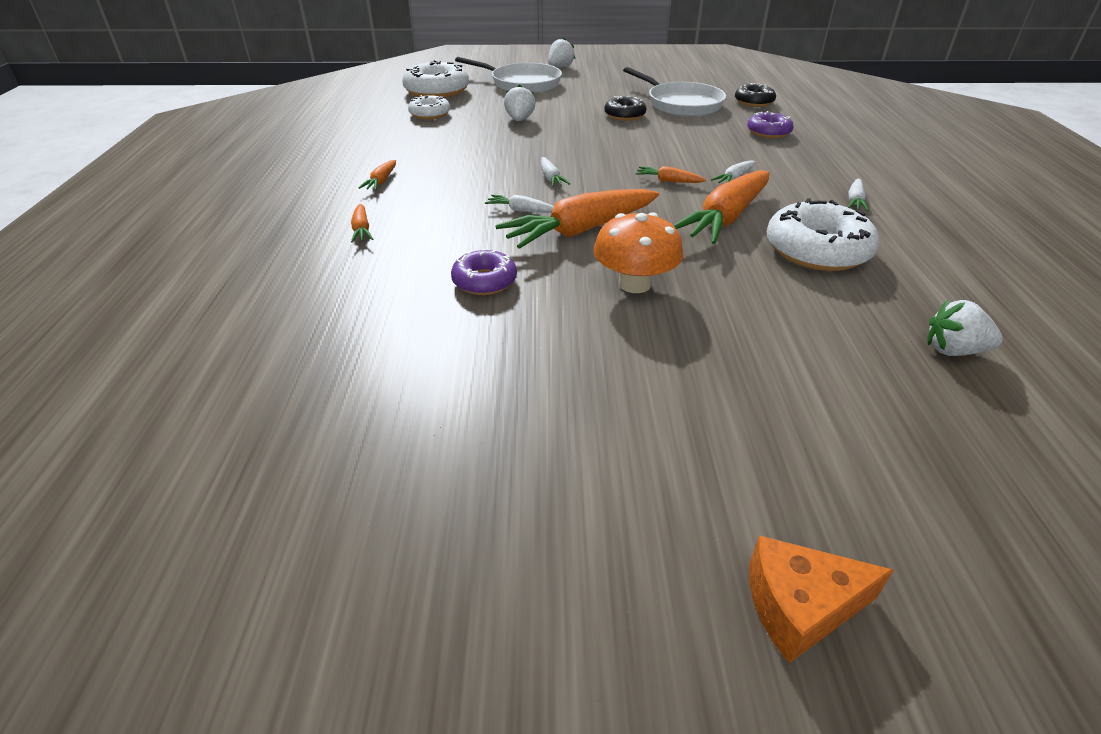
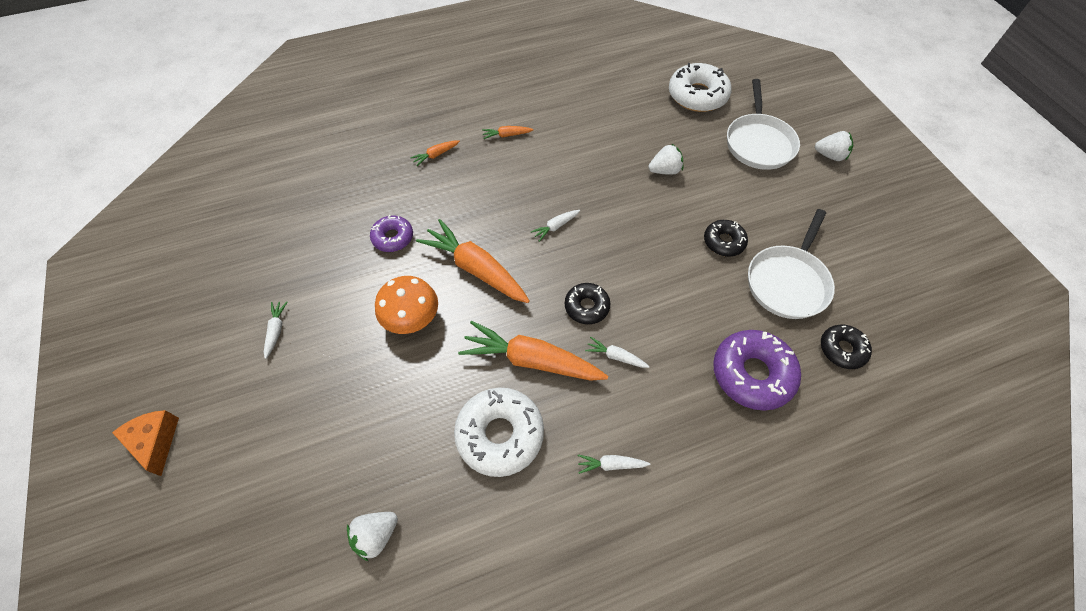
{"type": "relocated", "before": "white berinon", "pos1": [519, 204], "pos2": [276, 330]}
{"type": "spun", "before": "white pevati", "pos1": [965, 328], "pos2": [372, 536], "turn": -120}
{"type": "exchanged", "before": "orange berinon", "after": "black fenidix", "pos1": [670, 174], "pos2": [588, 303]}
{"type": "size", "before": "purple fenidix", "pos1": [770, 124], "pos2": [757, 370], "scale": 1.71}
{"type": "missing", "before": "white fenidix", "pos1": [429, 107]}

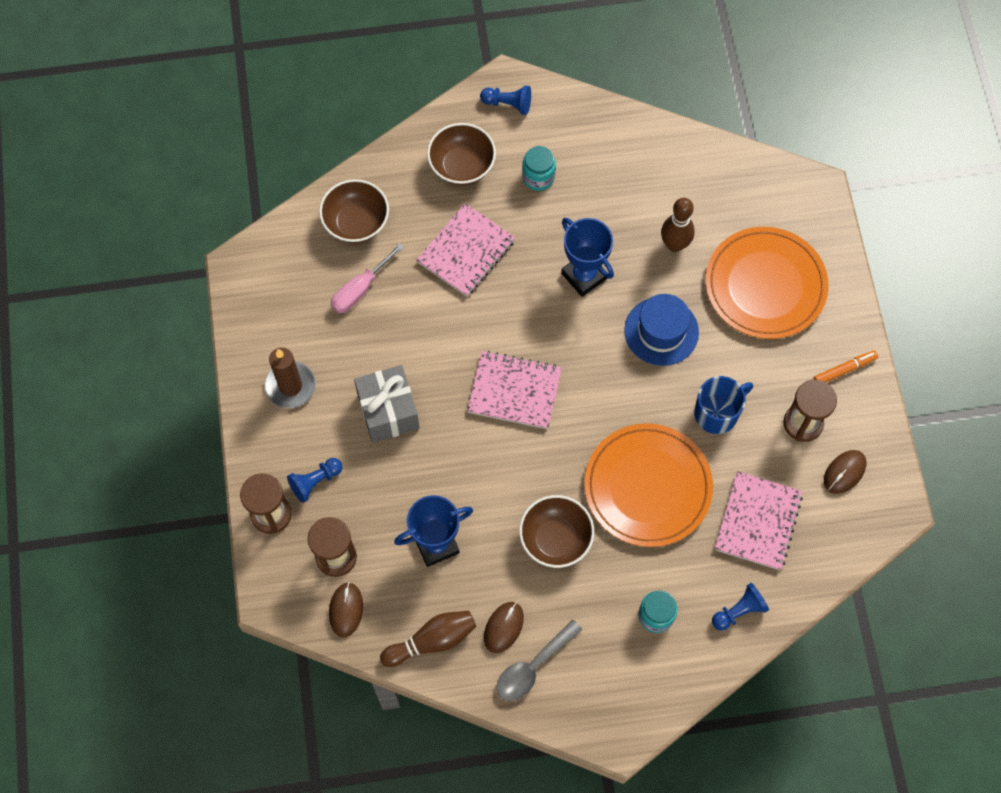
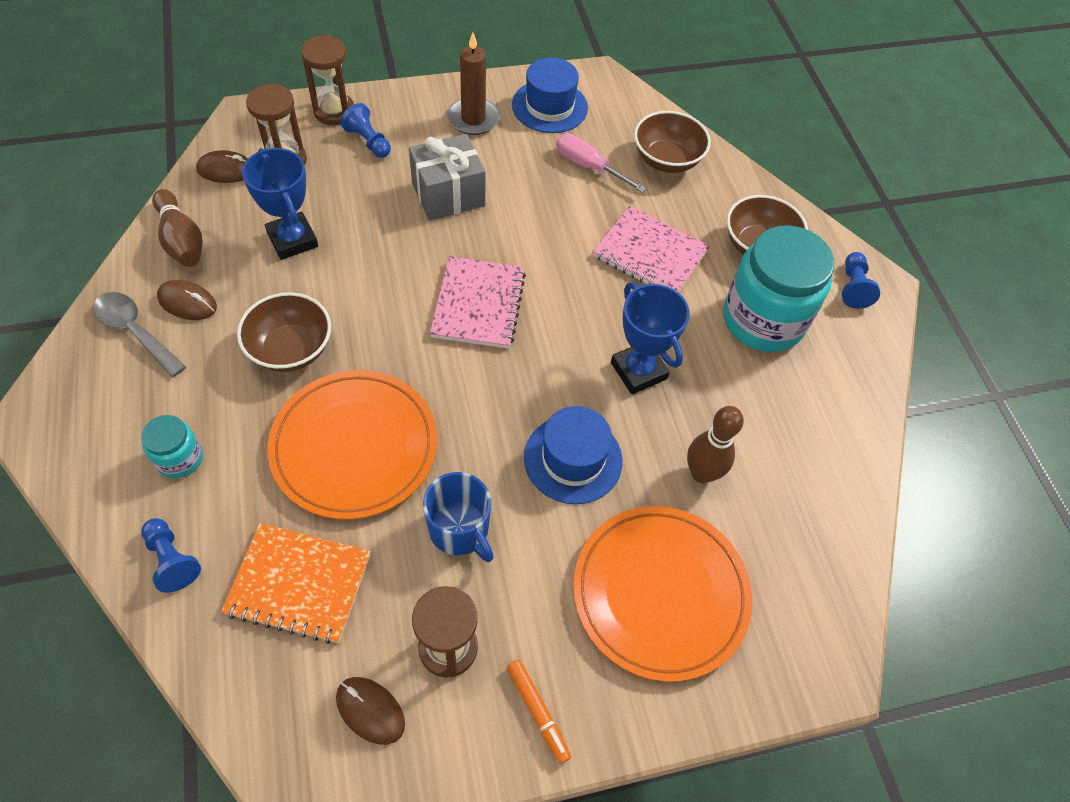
{"type": "colour", "before": "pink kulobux", "after": "orange kulobux", "pos1": [759, 520], "pos2": [296, 583]}
{"type": "appeared", "after": "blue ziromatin", "pos2": [550, 95]}
{"type": "spun", "before": "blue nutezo", "pos1": [587, 257], "pos2": [650, 338], "turn": -75}
{"type": "size", "before": "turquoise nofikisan", "pos1": [539, 168], "pos2": [779, 288], "scale": 2.1}

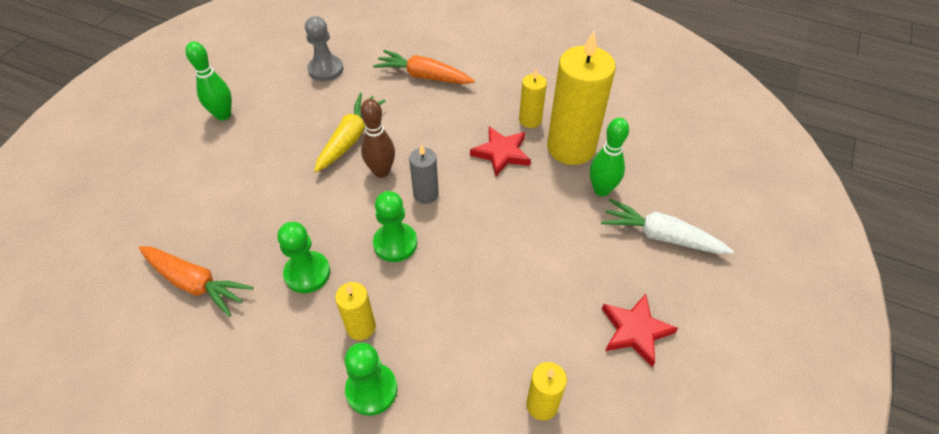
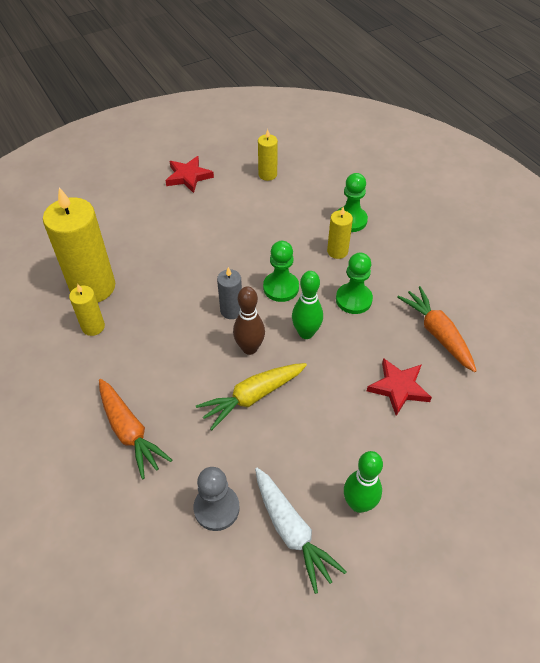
{"type": "relocated", "before": "white berinon", "pos1": [667, 226], "pos2": [301, 530]}
{"type": "relocated", "before": "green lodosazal", "pos1": [609, 157], "pos2": [307, 305]}
{"type": "relocated", "before": "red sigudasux", "pos1": [500, 151], "pos2": [399, 387]}

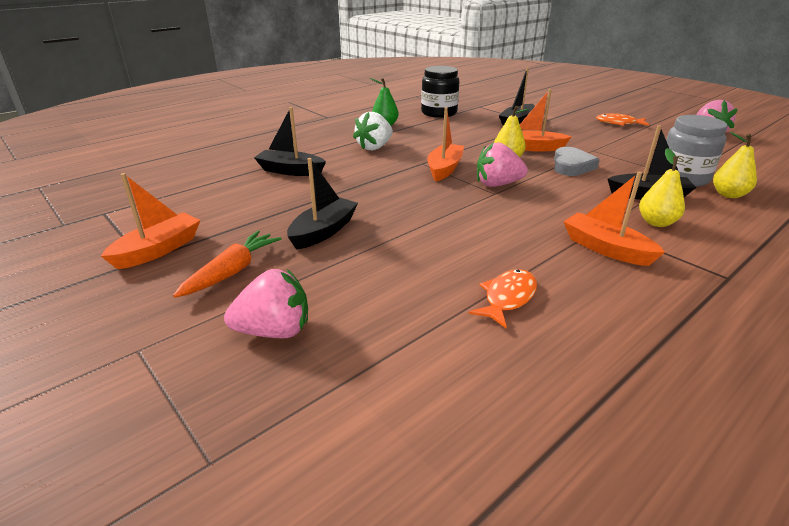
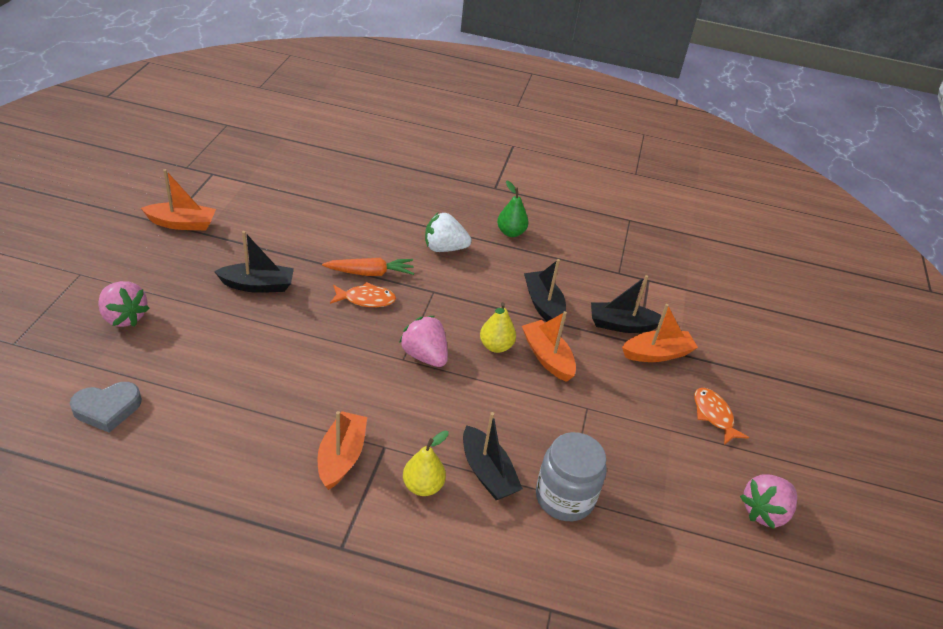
{"type": "relocated", "before": "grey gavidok", "pos1": [577, 161], "pos2": [106, 407]}
{"type": "relocated", "before": "orange berinon", "pos1": [227, 264], "pos2": [368, 267]}
{"type": "relocated", "before": "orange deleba", "pos1": [503, 298], "pos2": [363, 294]}
{"type": "relocated", "before": "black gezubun", "pos1": [290, 141], "pos2": [545, 290]}
{"type": "relocated", "before": "orange gezubun", "pos1": [445, 144], "pos2": [660, 333]}
{"type": "missing", "before": "black nofikisan", "pos1": [440, 92]}
{"type": "missing", "before": "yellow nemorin", "pos1": [735, 165]}

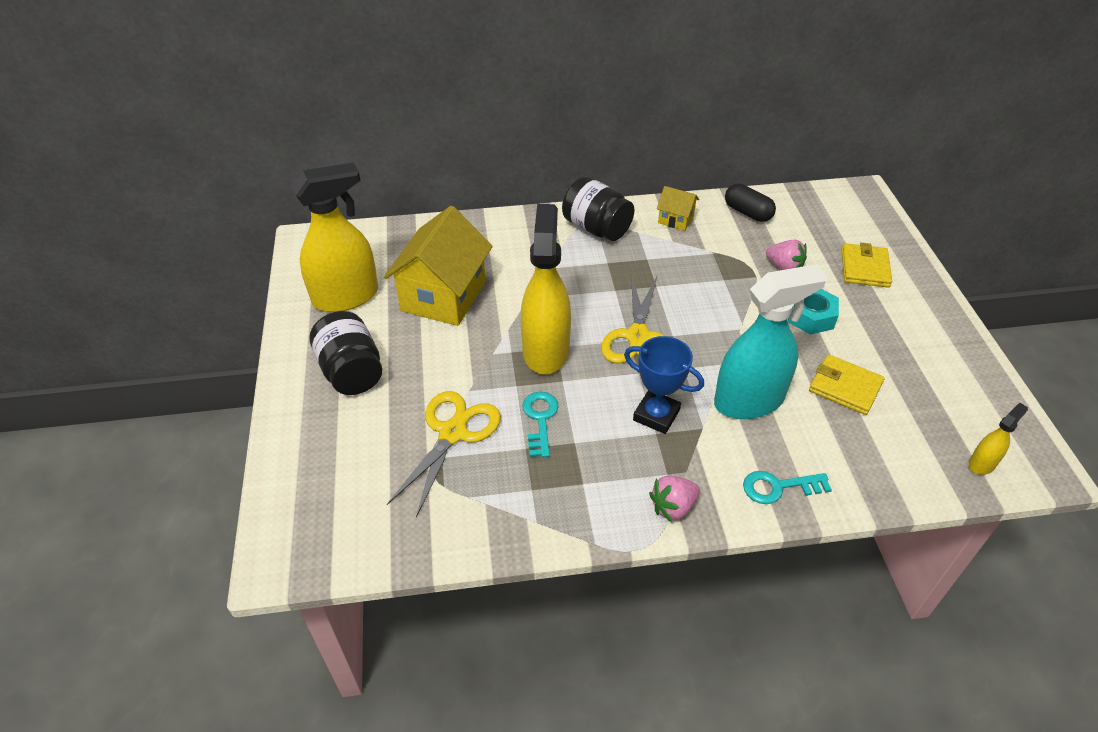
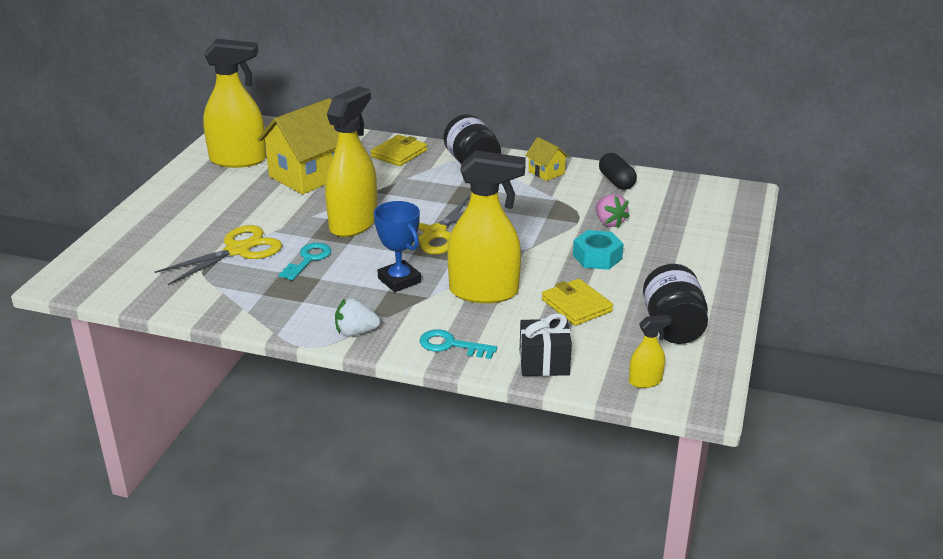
{"type": "colour", "before": "pink pevati", "after": "white pevati", "pos1": [674, 499], "pos2": [357, 317]}
{"type": "relocated", "before": "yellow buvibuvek", "pos1": [866, 265], "pos2": [399, 150]}
{"type": "colour", "before": "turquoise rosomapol", "after": "yellow rosomapol", "pos1": [770, 341], "pos2": [486, 227]}
{"type": "appeared", "after": "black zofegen", "pos2": [546, 344]}
{"type": "relocated", "before": "black nofikisan", "pos1": [346, 353], "pos2": [675, 304]}

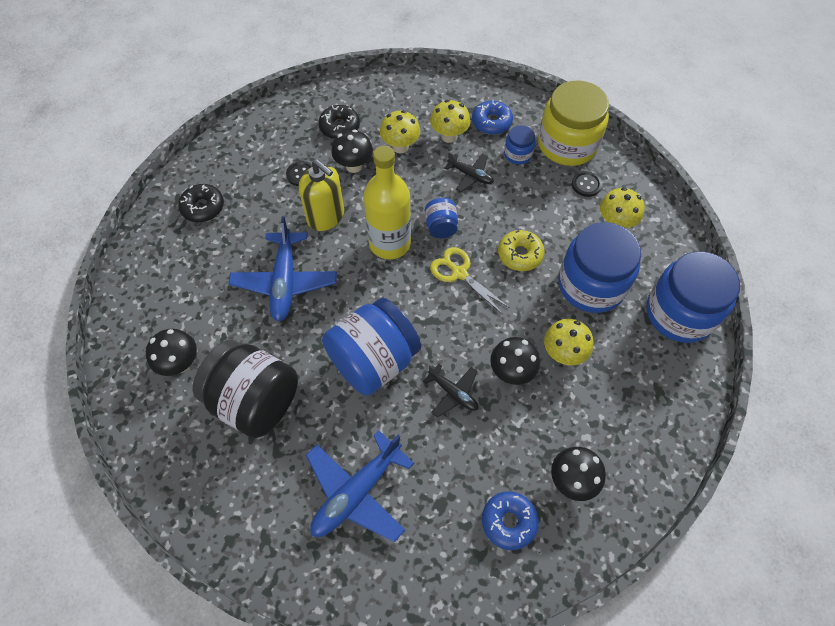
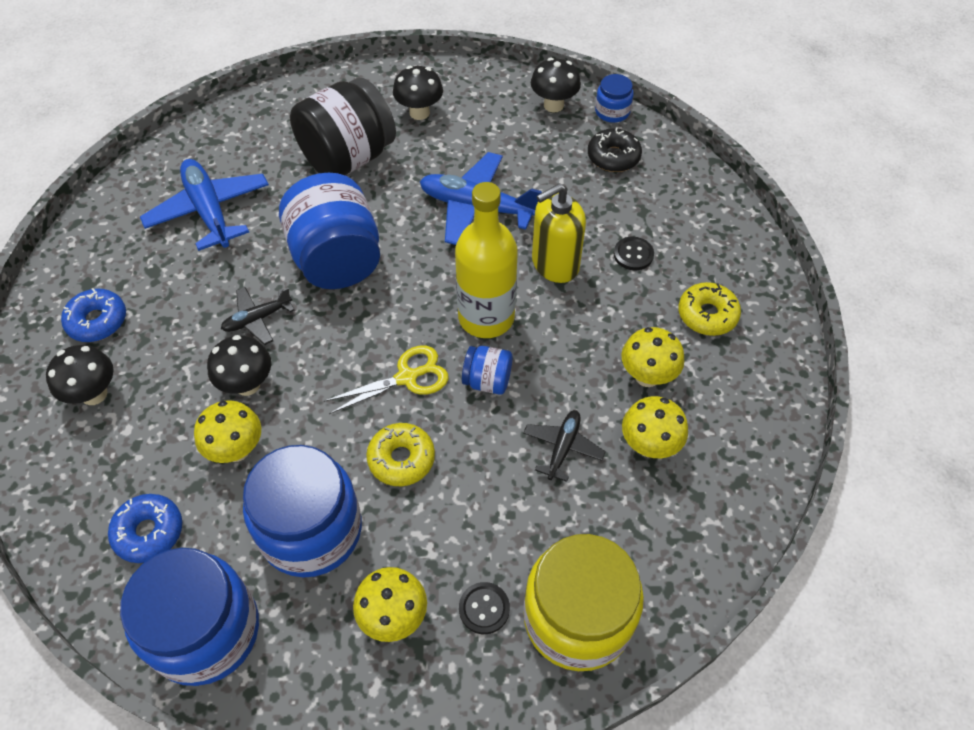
{"type": "relocated", "before": "blue fenidix", "pos1": [492, 117], "pos2": [145, 528]}
{"type": "spun", "before": "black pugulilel", "pos1": [469, 172], "pos2": [564, 446], "turn": 150}
{"type": "relocated", "before": "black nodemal", "pos1": [352, 151], "pos2": [556, 85]}
{"type": "relocated", "before": "blue nofikisan", "pos1": [520, 144], "pos2": [614, 98]}
{"type": "colour", "before": "black fenidix", "after": "yellow fenidix", "pos1": [339, 122], "pos2": [709, 309]}

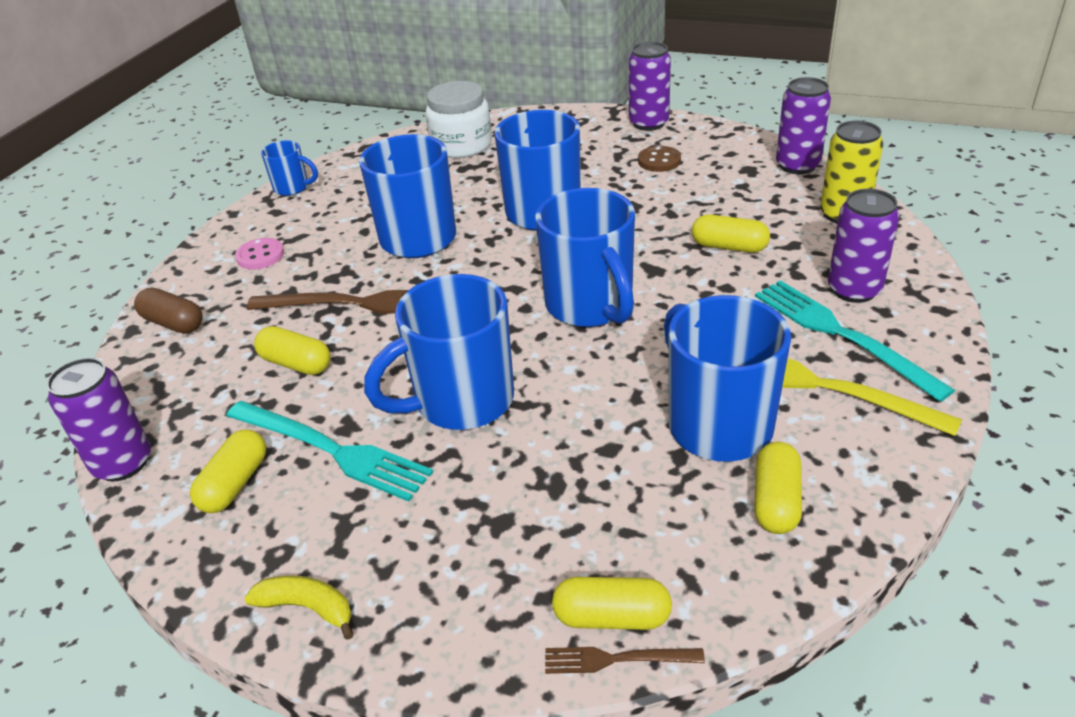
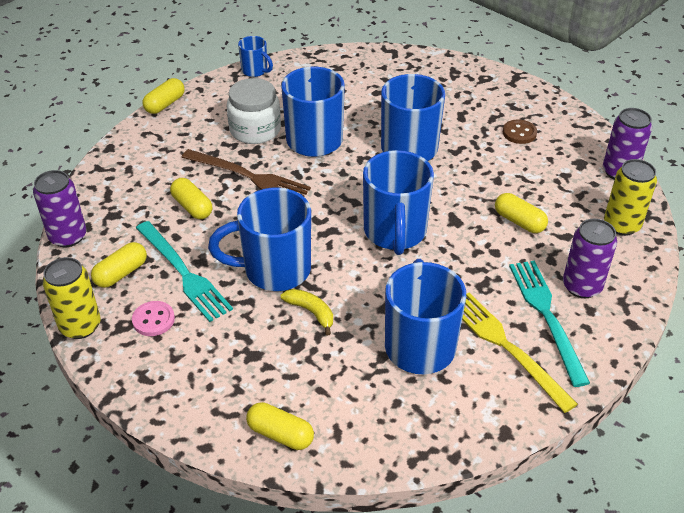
{"type": "appeared", "after": "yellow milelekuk", "pos2": [71, 298]}
{"type": "relocated", "before": "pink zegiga", "pos1": [259, 254], "pos2": [153, 318]}
{"type": "relocated", "before": "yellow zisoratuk", "pos1": [778, 488], "pos2": [164, 96]}
{"type": "relocated", "before": "white nofikisan", "pos1": [459, 119], "pos2": [254, 111]}
{"type": "relocated", "before": "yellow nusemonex", "pos1": [299, 607], "pos2": [307, 312]}
{"type": "missing", "before": "brown zisoratuk", "pos1": [168, 311]}
{"type": "missing", "before": "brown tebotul", "pos1": [625, 660]}
{"type": "missing", "before": "purple milelekuk", "pos1": [650, 86]}

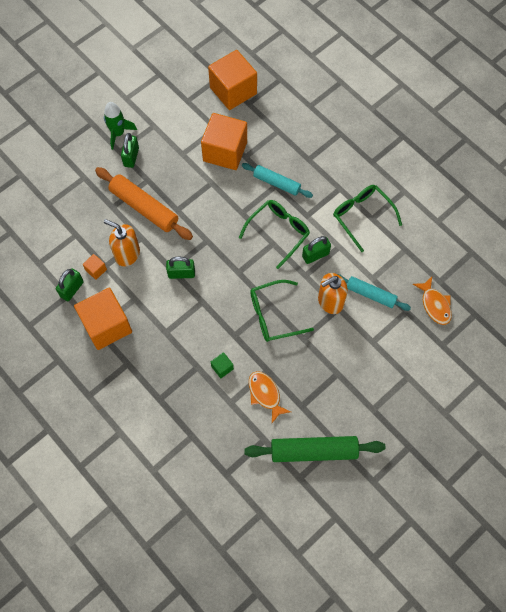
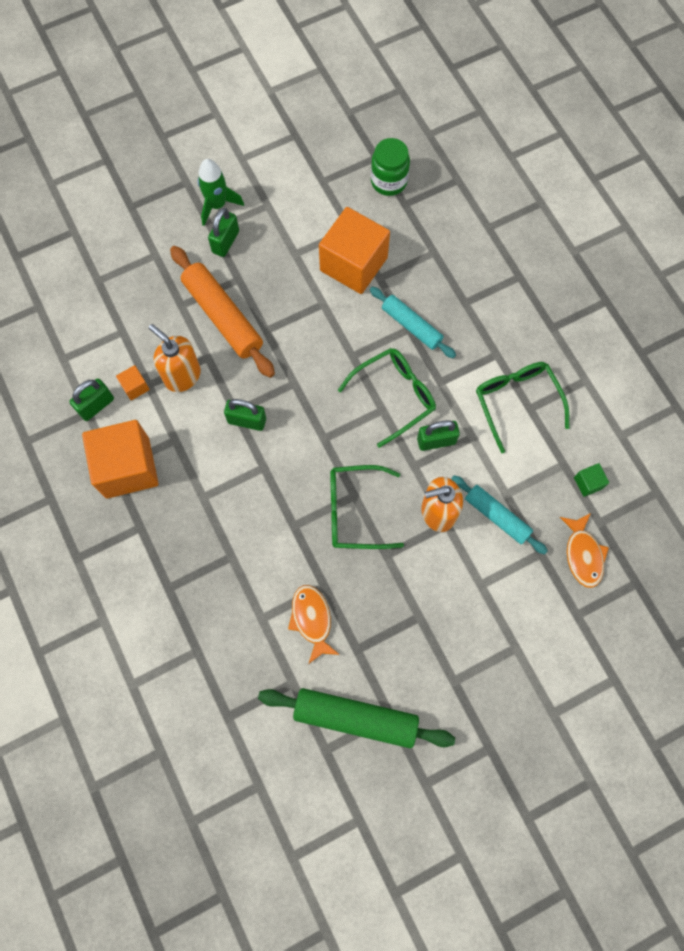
{"type": "exchanged", "before": "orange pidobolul", "after": "green nofikisan", "pos1": [232, 80], "pos2": [390, 167]}
{"type": "relocated", "before": "green pidobolul", "pos1": [222, 365], "pos2": [591, 480]}

